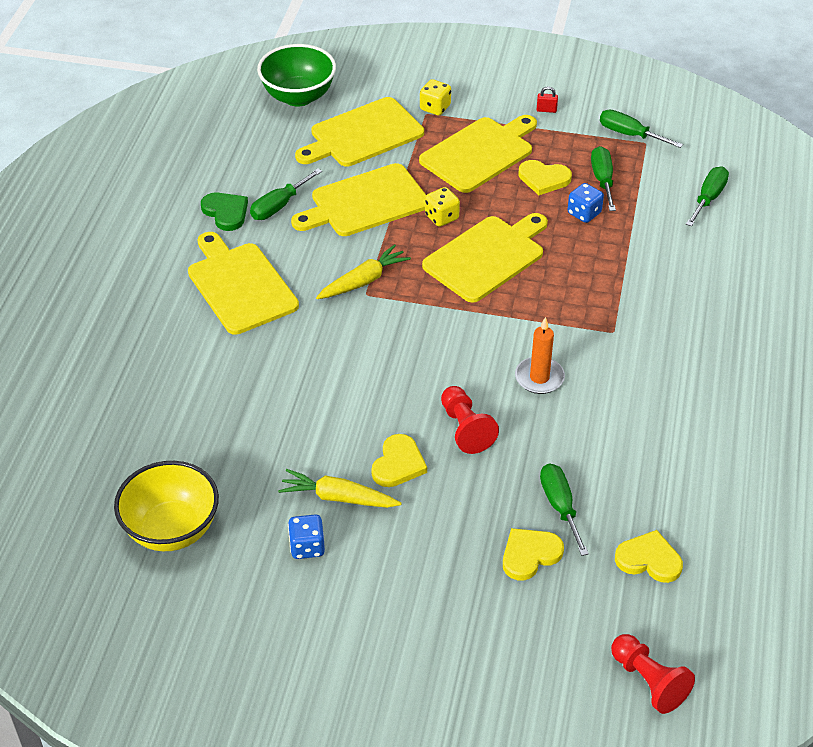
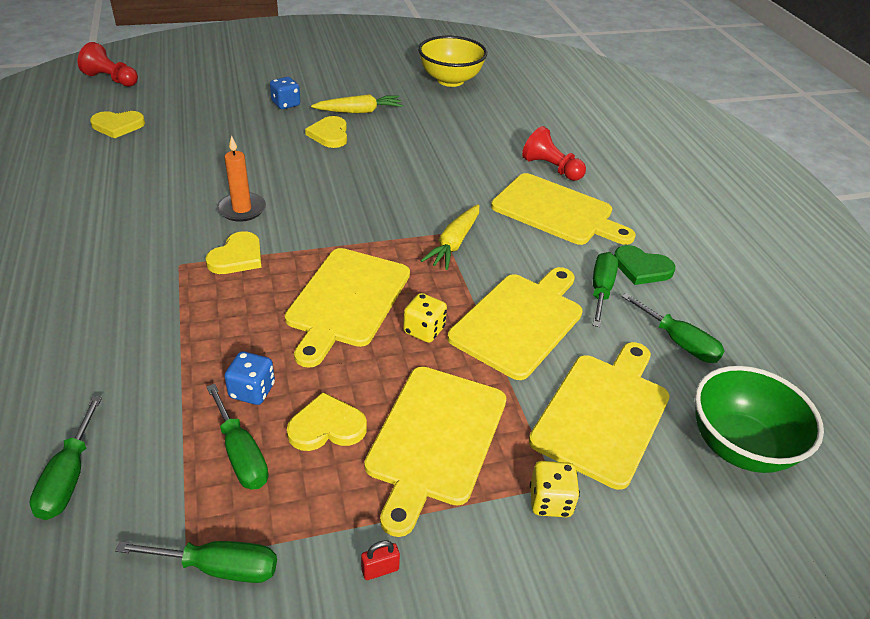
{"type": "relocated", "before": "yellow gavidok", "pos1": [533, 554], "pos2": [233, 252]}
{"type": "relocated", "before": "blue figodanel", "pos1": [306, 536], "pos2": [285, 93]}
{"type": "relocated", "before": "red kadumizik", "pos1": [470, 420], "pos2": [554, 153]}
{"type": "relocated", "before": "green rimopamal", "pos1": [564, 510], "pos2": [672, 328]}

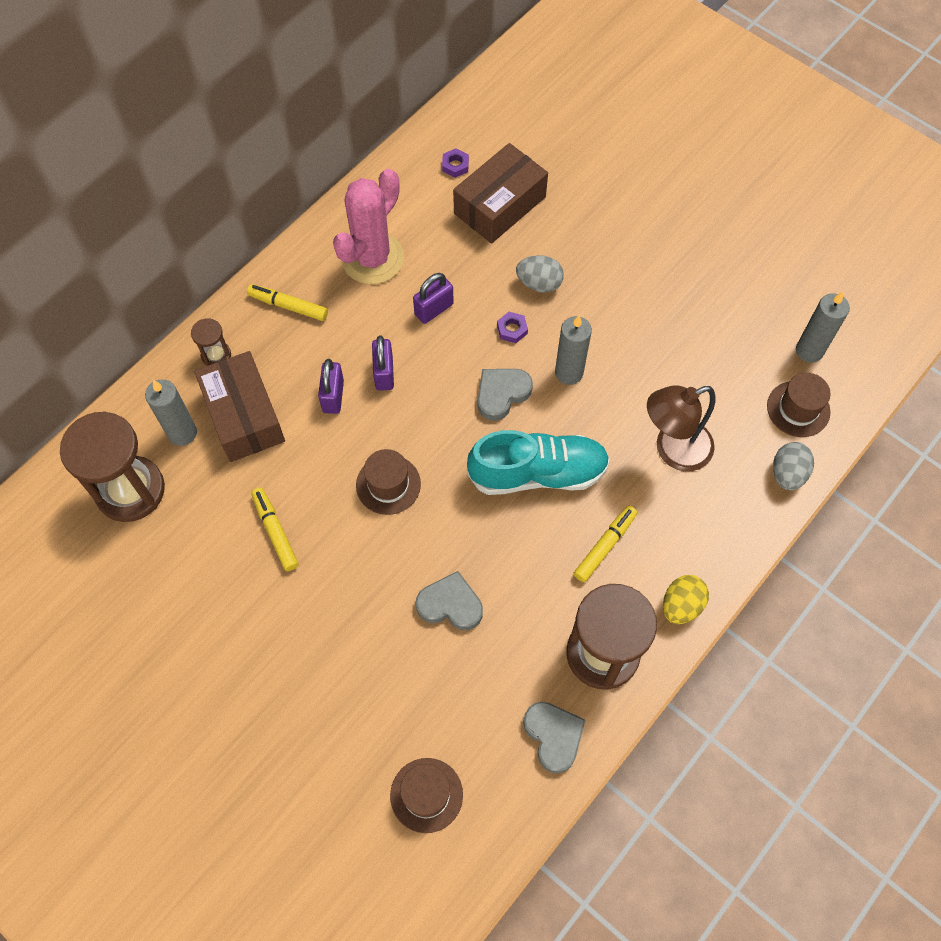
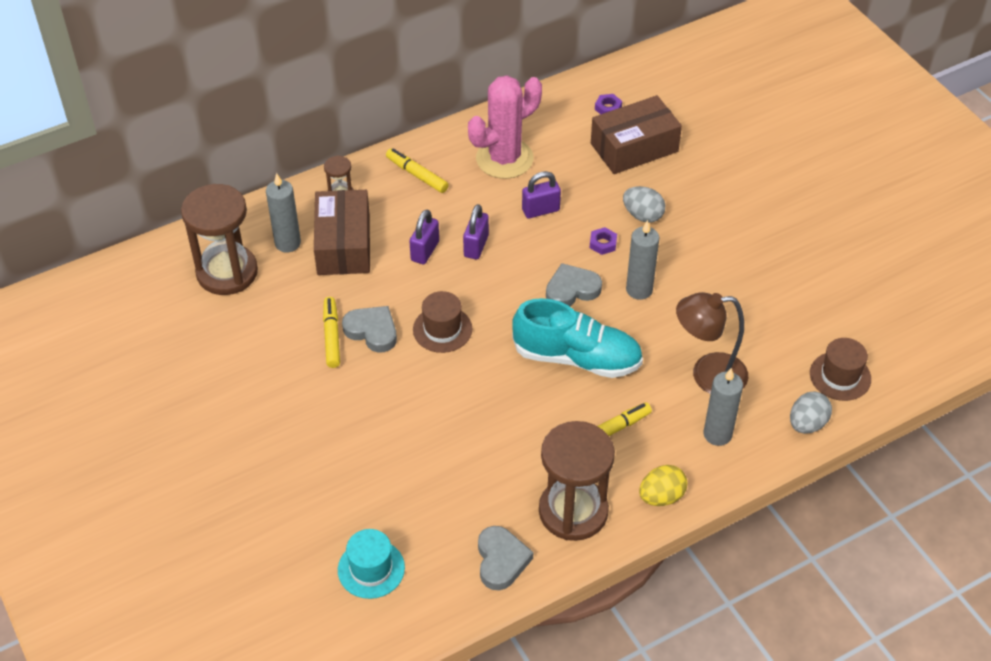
{"type": "colour", "before": "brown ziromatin", "after": "turquoise ziromatin", "pos1": [426, 795], "pos2": [371, 564]}
{"type": "relocated", "before": "grey gavidok", "pos1": [449, 600], "pos2": [369, 329]}
{"type": "relocated", "before": "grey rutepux", "pos1": [823, 327], "pos2": [723, 407]}

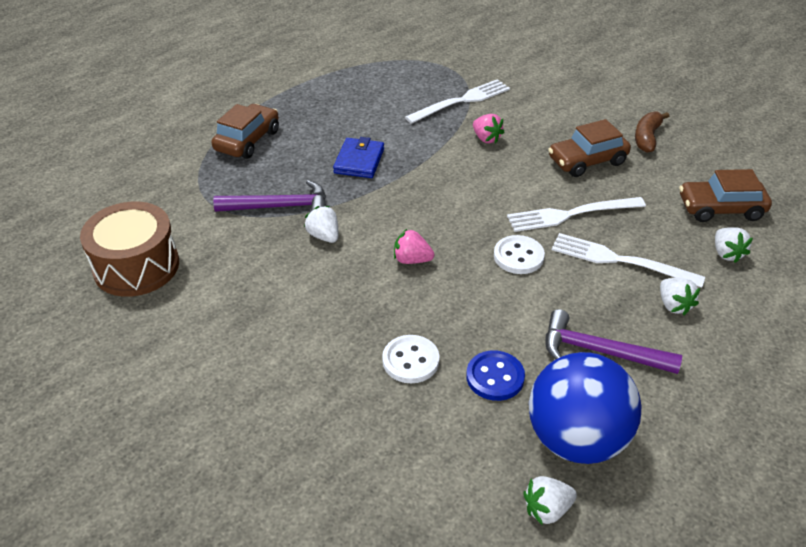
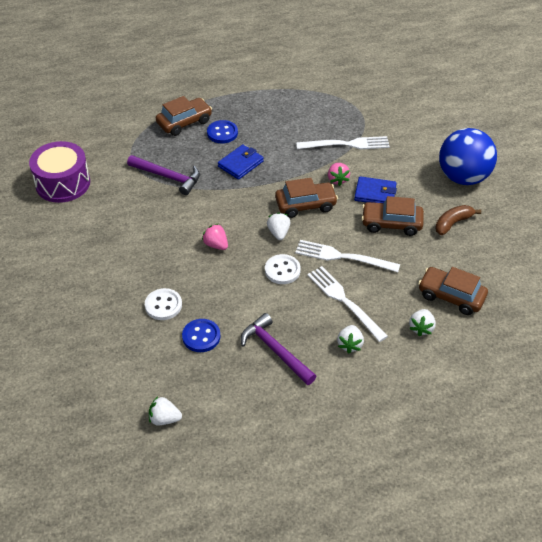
{"type": "colour", "before": "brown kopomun", "after": "purple kopomun", "pos1": [129, 249], "pos2": [59, 172]}
{"type": "appeared", "after": "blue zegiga", "pos2": [222, 131]}
{"type": "relocated", "before": "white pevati", "pos1": [321, 224], "pos2": [279, 226]}
{"type": "appeared", "after": "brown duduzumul", "pos2": [306, 198]}
{"type": "appeared", "after": "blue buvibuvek", "pos2": [375, 189]}
{"type": "relocated", "before": "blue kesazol", "pos1": [585, 408], "pos2": [468, 156]}

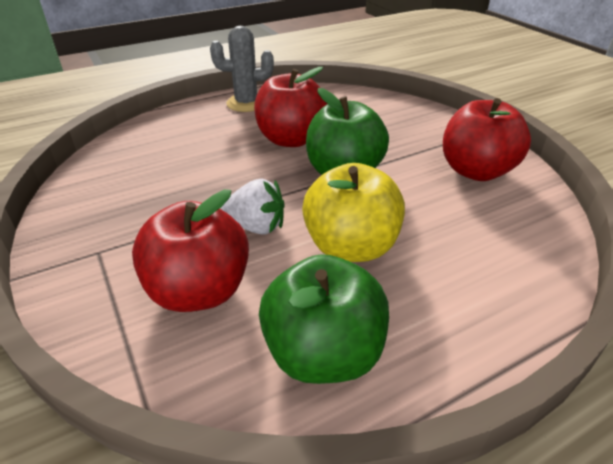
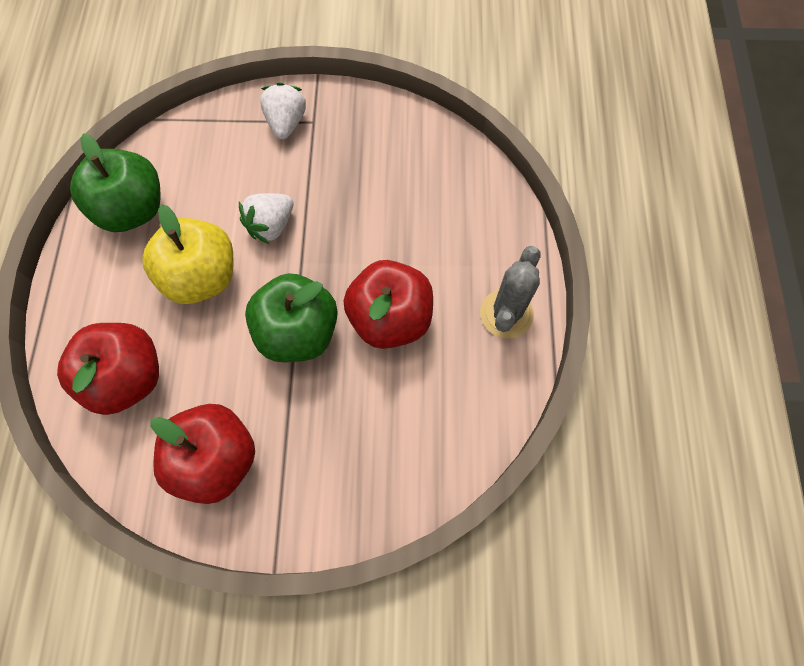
{"type": "relocated", "before": "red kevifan", "pos1": [190, 250], "pos2": [108, 369]}
{"type": "appeared", "after": "white pevati", "pos2": [283, 110]}

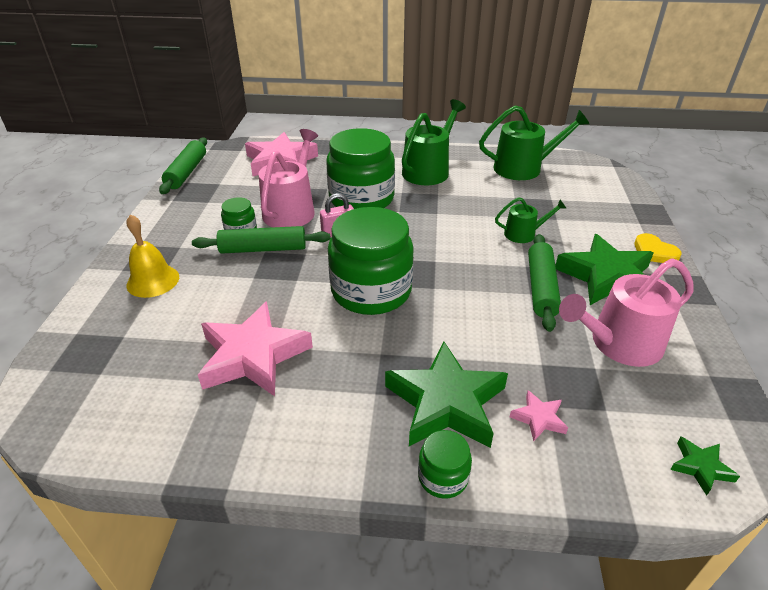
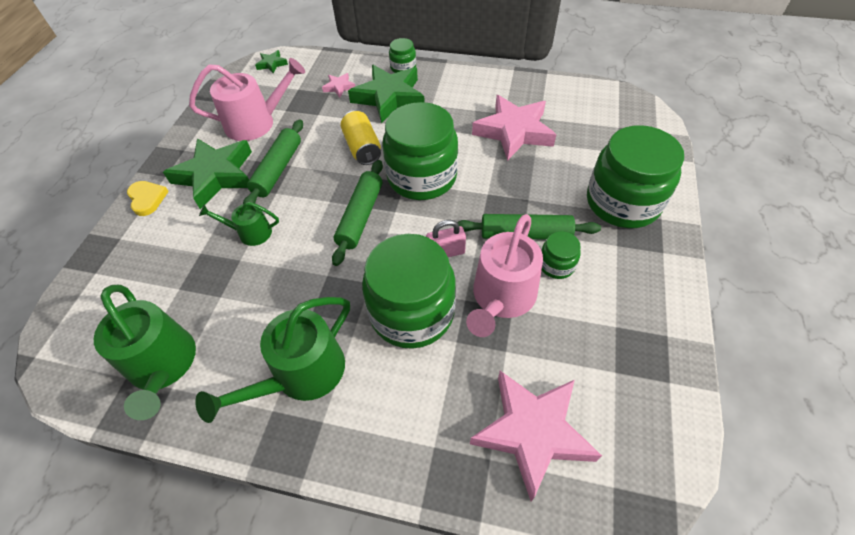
{"type": "spun", "before": "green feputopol", "pos1": [534, 142], "pos2": [145, 352], "turn": -120}
{"type": "relocated", "before": "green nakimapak", "pos1": [183, 166], "pos2": [357, 213]}
{"type": "appeared", "after": "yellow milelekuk", "pos2": [361, 137]}
{"type": "exchanged", "before": "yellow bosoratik", "after": "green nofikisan", "pos1": [152, 256], "pos2": [635, 176]}

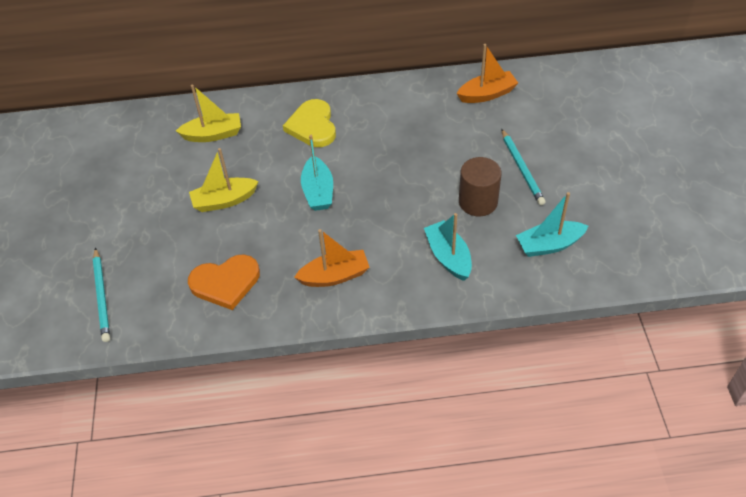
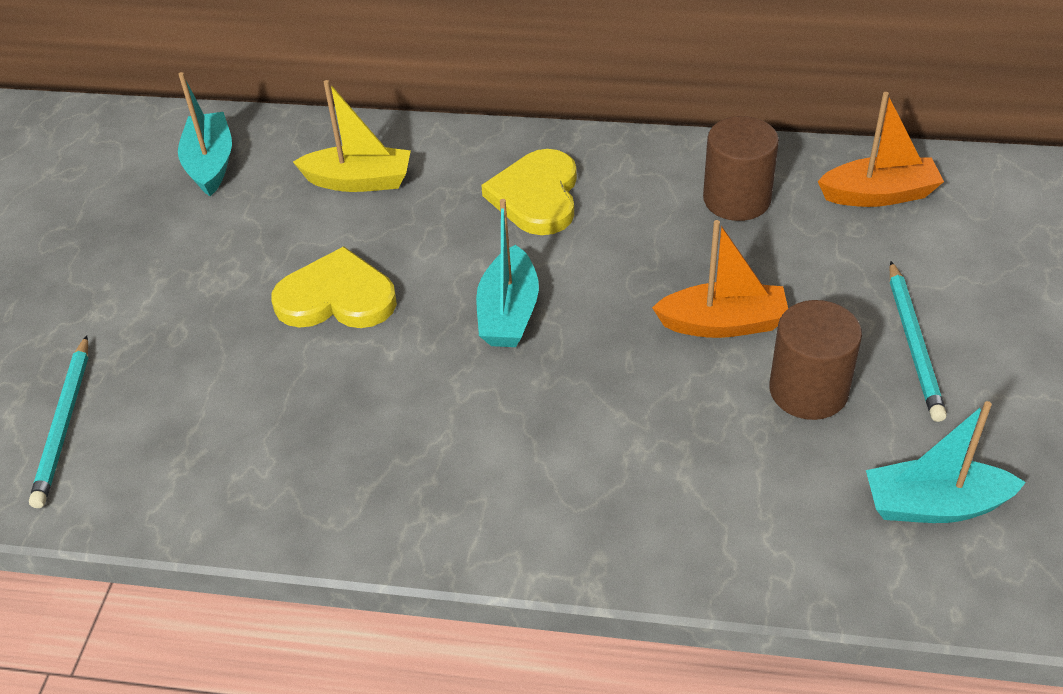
{"type": "relocated", "before": "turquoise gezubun", "pos1": [448, 247], "pos2": [205, 134]}
{"type": "exchanged", "before": "yellow gezubun", "after": "yellow gavidok", "pos1": [224, 180], "pos2": [334, 287]}
{"type": "relocated", "before": "orange gezubun", "pos1": [332, 258], "pos2": [720, 279]}
{"type": "appeared", "after": "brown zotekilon", "pos2": [741, 168]}
{"type": "missing", "before": "orange gavidok", "pos1": [224, 282]}

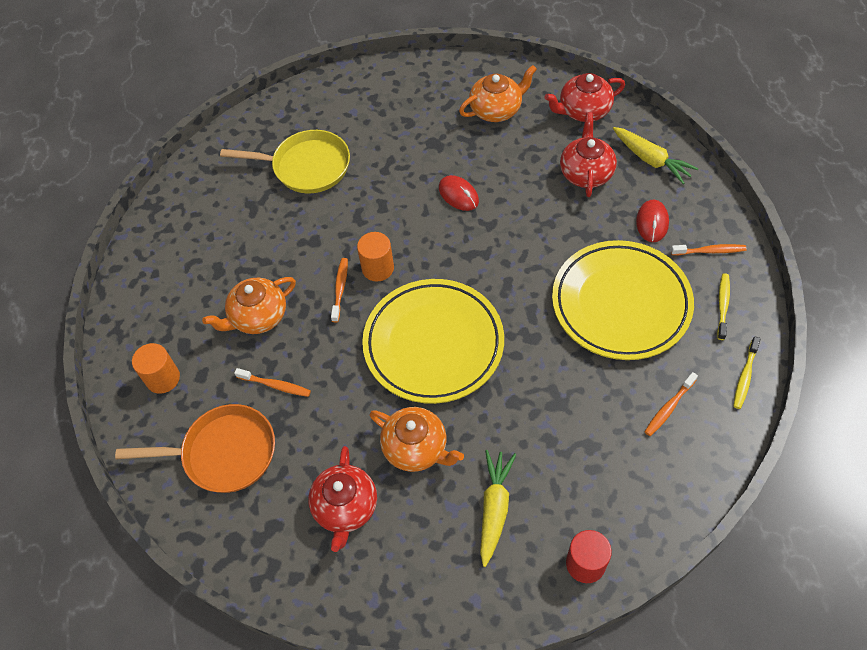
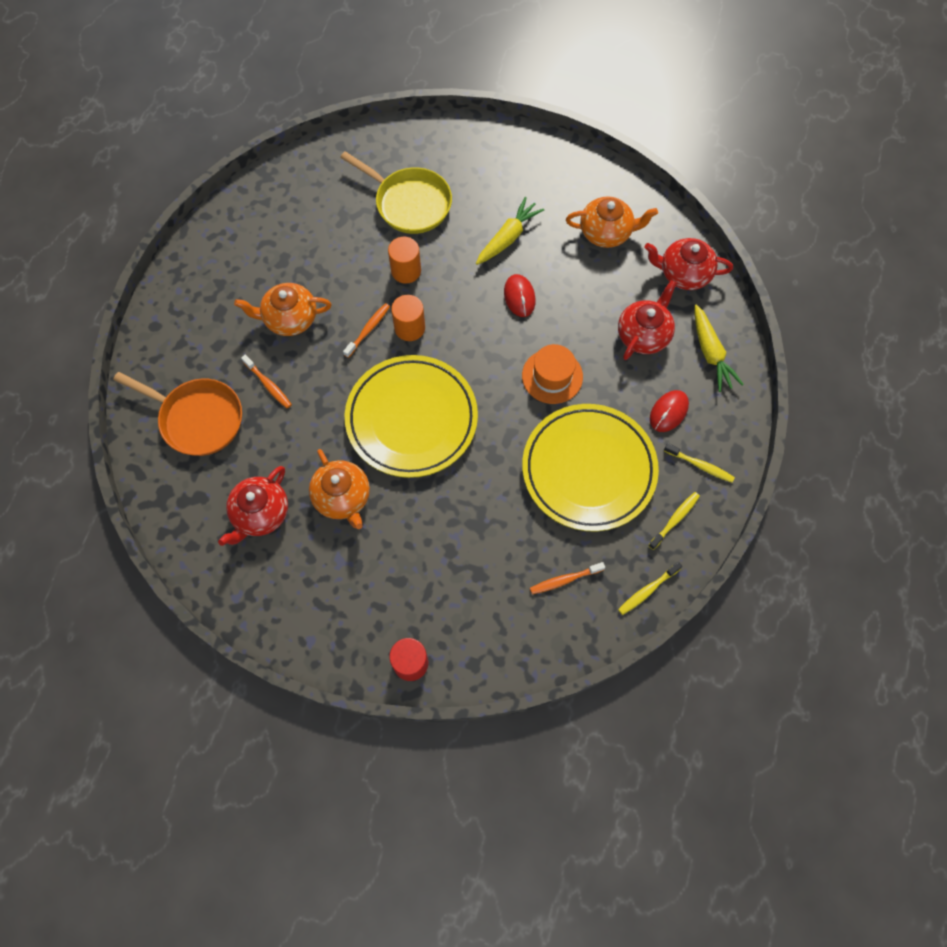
{"type": "relocated", "before": "orange zotekilon", "pos1": [156, 368], "pos2": [404, 260]}
{"type": "relocated", "before": "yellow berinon", "pos1": [498, 508], "pos2": [510, 231]}
{"type": "appeared", "after": "orange ziromatin", "pos2": [552, 374]}
{"type": "colour", "before": "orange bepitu", "after": "yellow bepitu", "pos1": [709, 249], "pos2": [699, 463]}

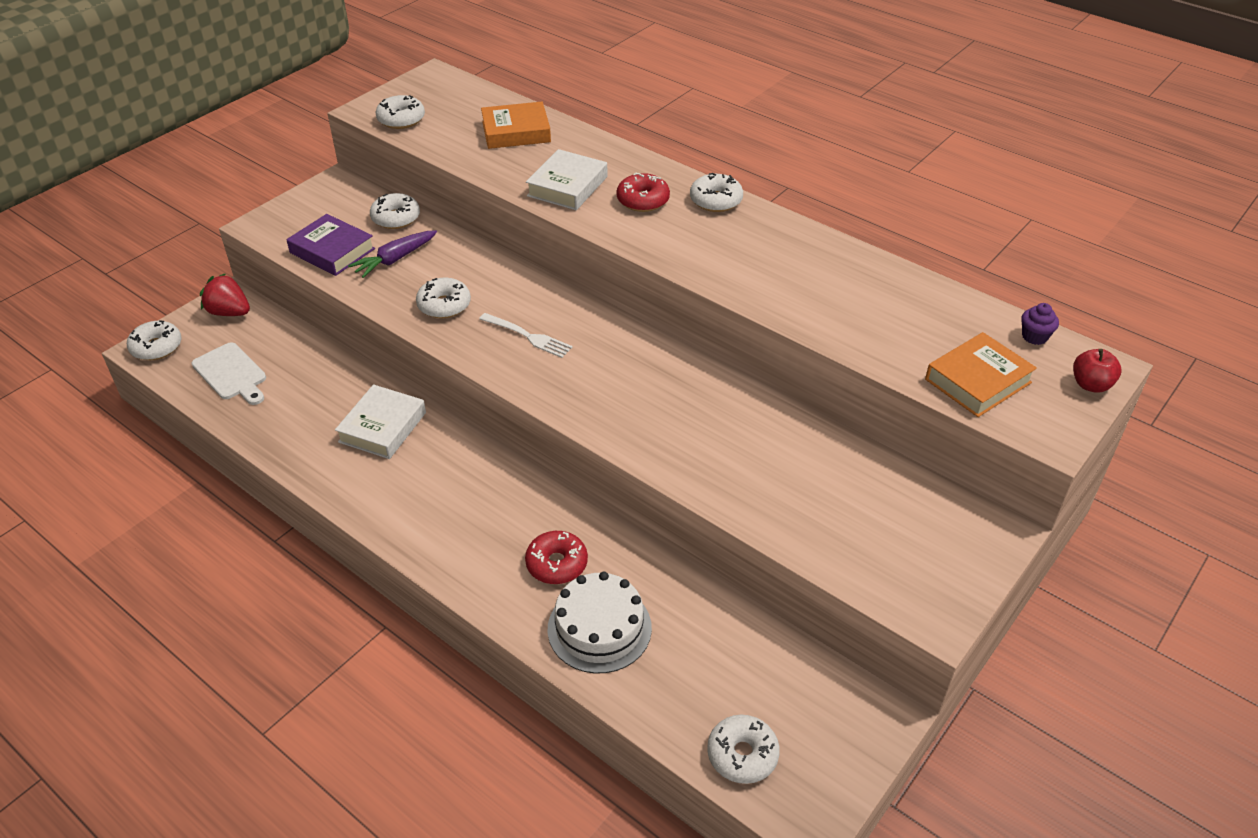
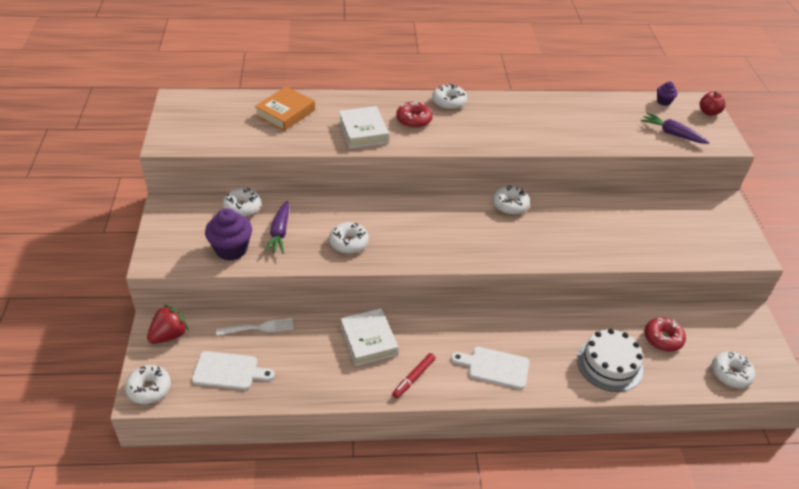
{"type": "spun", "before": "red pevati", "pos1": [225, 294], "pos2": [168, 324], "turn": 150}
{"type": "exchanged", "before": "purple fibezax", "after": "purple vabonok", "pos1": [330, 245], "pos2": [228, 234]}
{"type": "relocated", "before": "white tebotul", "pos1": [526, 335], "pos2": [255, 327]}
{"type": "appeared", "after": "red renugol", "pos2": [414, 375]}
{"type": "appeared", "after": "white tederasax", "pos2": [490, 368]}
{"type": "relocated", "before": "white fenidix", "pos1": [400, 112], "pos2": [511, 200]}
{"type": "exchanged", "before": "orange fibezax", "after": "purple berinon", "pos1": [981, 374], "pos2": [675, 128]}
{"type": "relocated", "before": "red fenidix", "pos1": [556, 557], "pos2": [665, 334]}

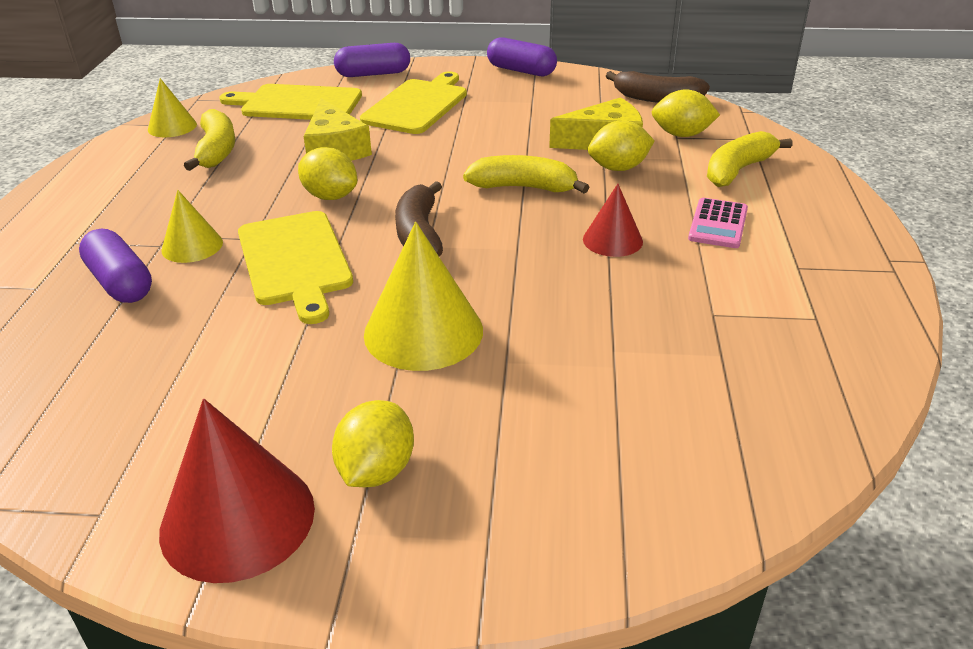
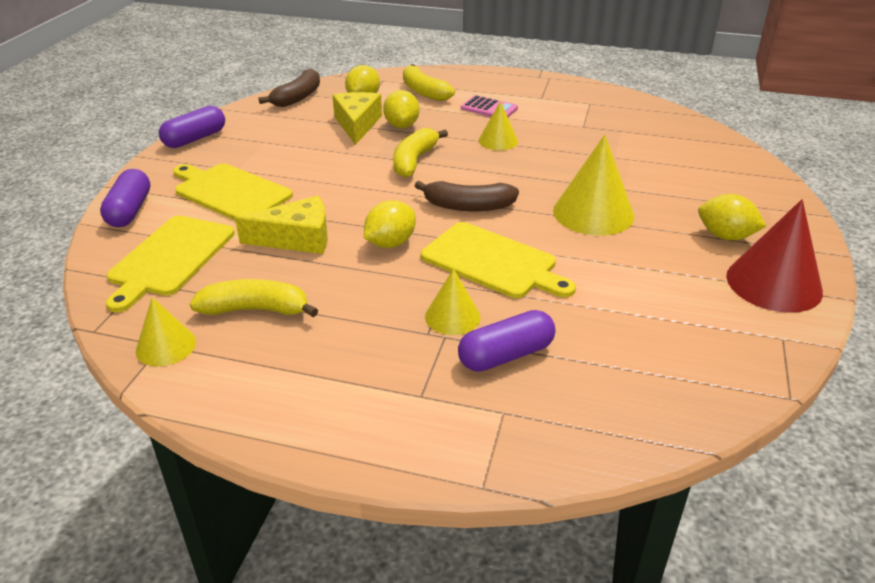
{"type": "spun", "before": "yellow tederasax", "pos1": [295, 267], "pos2": [498, 260], "turn": 45}
{"type": "colour", "before": "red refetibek", "after": "yellow refetibek", "pos1": [613, 220], "pos2": [498, 125]}

